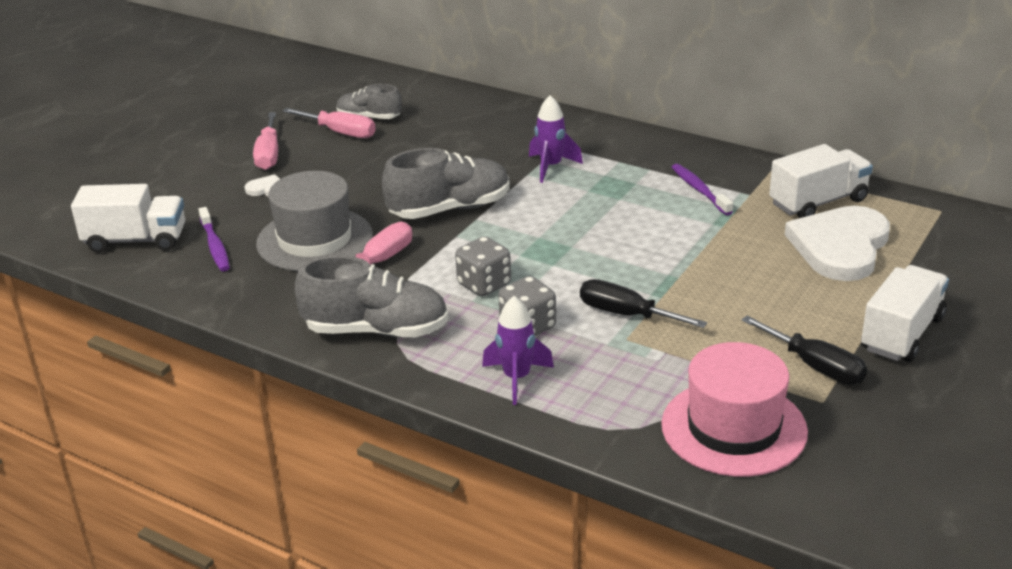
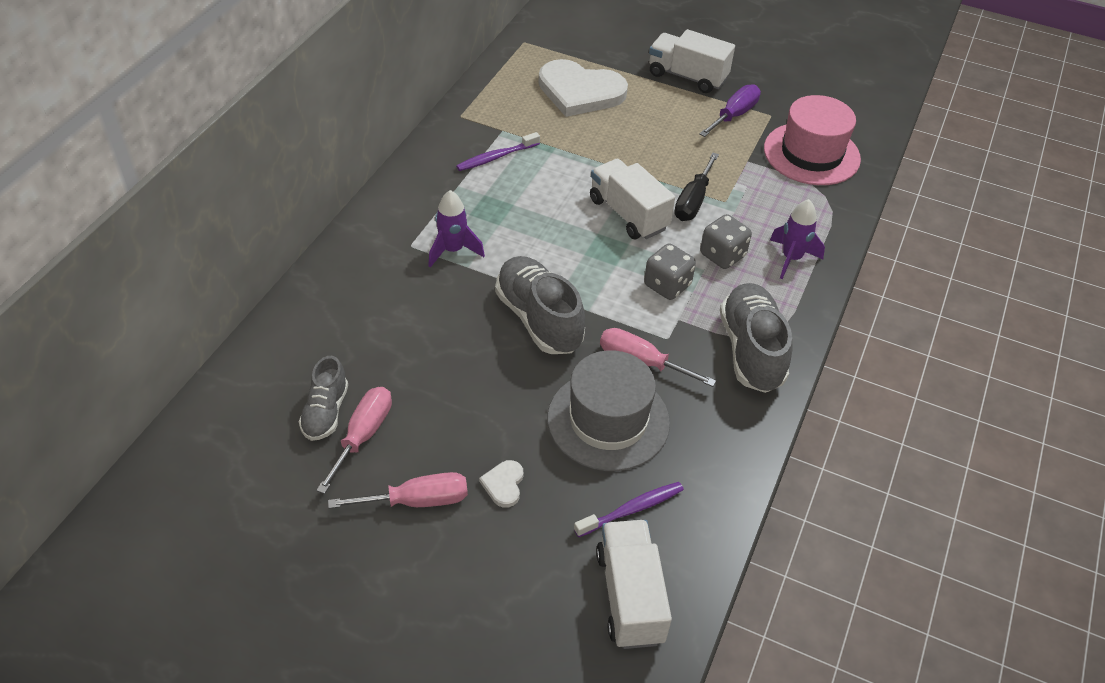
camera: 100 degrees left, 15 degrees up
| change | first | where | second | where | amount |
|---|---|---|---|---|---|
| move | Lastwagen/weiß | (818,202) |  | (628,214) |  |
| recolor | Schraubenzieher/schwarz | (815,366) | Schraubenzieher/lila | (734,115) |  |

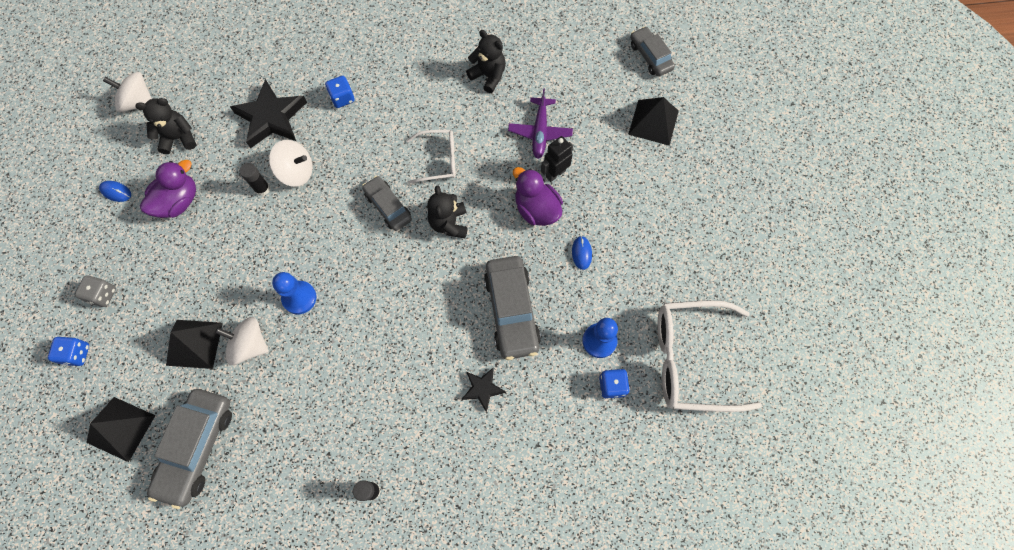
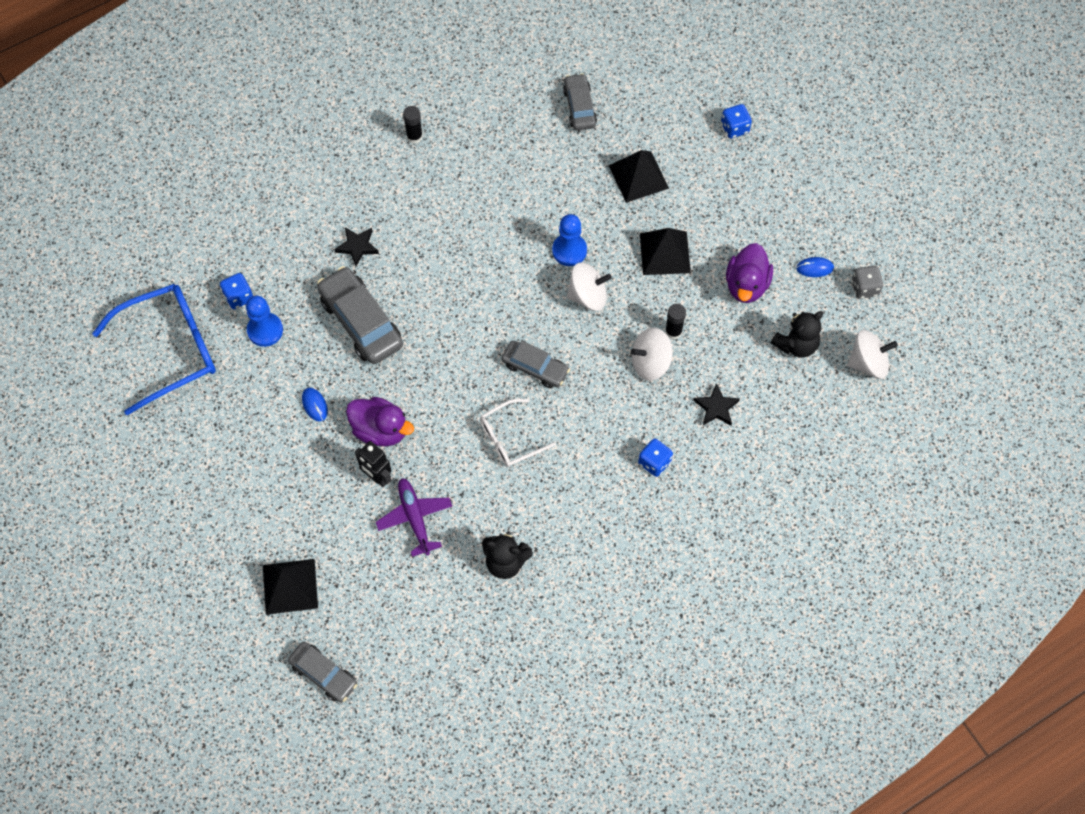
camera: 155 degrees right, 5 degrees down
| change | first | where | second | where | amount |
|---|---|---|---|---|---|
| resize | Stern/schwarz | (271,117) |  | (716,407) | x0.53 |
| rotate | Roboter/schwarz | (555,173) |  | (377,477) | 105 degrees clockwise |
| delete | Teddybär/schwarz | (449,223) |  |  |  |
| move | Spielwürfel/grau | (103,295) |  | (864,288) |  |
| recolor | Brille/weiß | (692,359) | Brille/blau | (169,350) |  |
| move | Kreisel/weiß | (249,345) |  | (588,296) |  |
| resize | Auto/grau | (197,447) |  | (579,107) | x0.62 |
| move | Pyramide/schwarz | (121,429) |  | (664,253) |  |

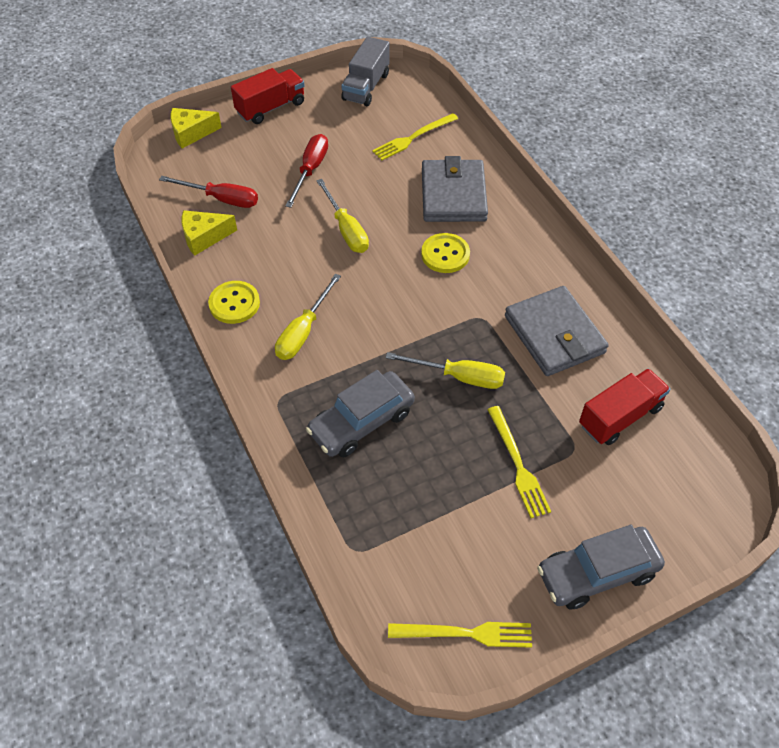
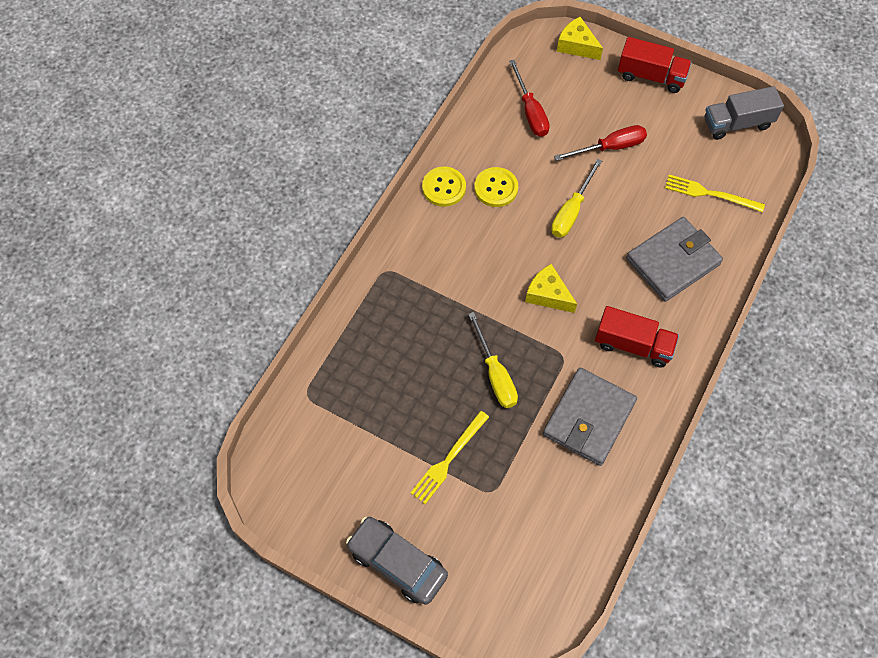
camera: 55 degrees right, 10 degrees up
| change | first | where | second | where | amount |
|---|---|---|---|---|---|
| move | Käse/gelb | (204,237) |  | (548,294) |  |
| move | Knopf/gelb | (445,254) |  | (496,188) |  |
| delete | Schraubenzieher/gelb | (303,331) |  |  |  |
| move | Lastwagen/rot | (620,417) |  | (633,345) |  |
| delete | Auto/grau | (361,422) |  |  |  |
| delete | Gabel/gelb | (466,633) |  |  |  |

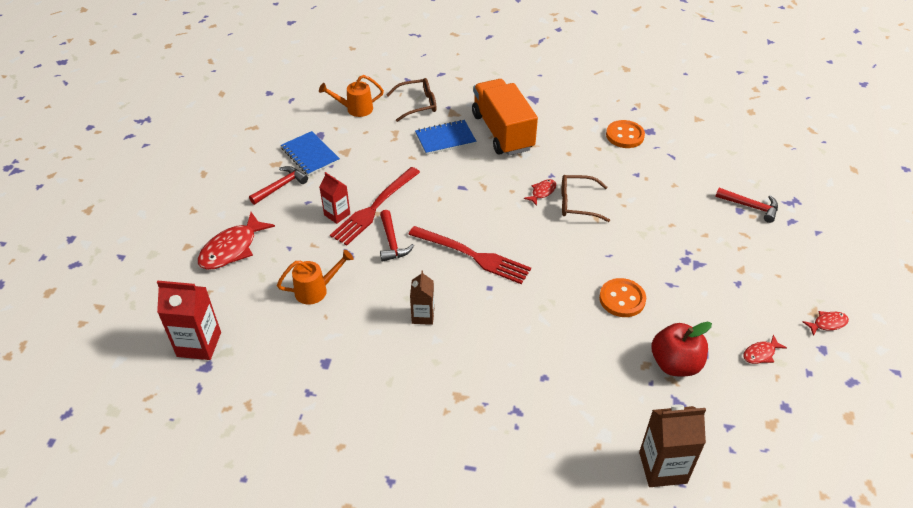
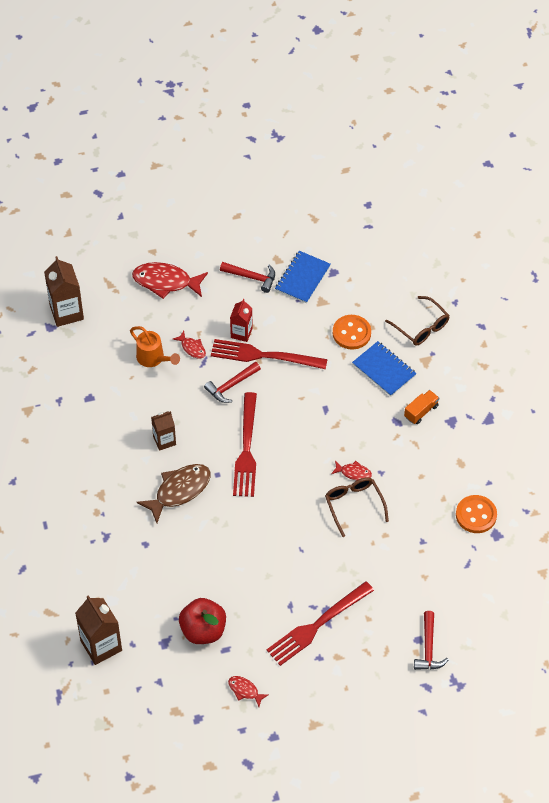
camera: 65 degrees right, 10 degrees up
| change | first | where | second | where | amount |
|---|---|---|---|---|---|
| delete | Gießkanne/orange | (355,109) |  |  |  |
| resize | Lastwagen/orange | (502,132) |  | (421,411) | x0.41 |
| move | Knopf/orange | (622,299) |  | (351,333) |  |
| recolor | Getränkekarton/rot | (199,344) | Getränkekarton/braun | (66,312) |  |
| move | Fisch/rot | (827,323) |  | (192,348) |  |
| insert |  |  | Fisch/braun | (179,491) |  |
| insert |  |  | Gabel/rot | (316,626) |  |

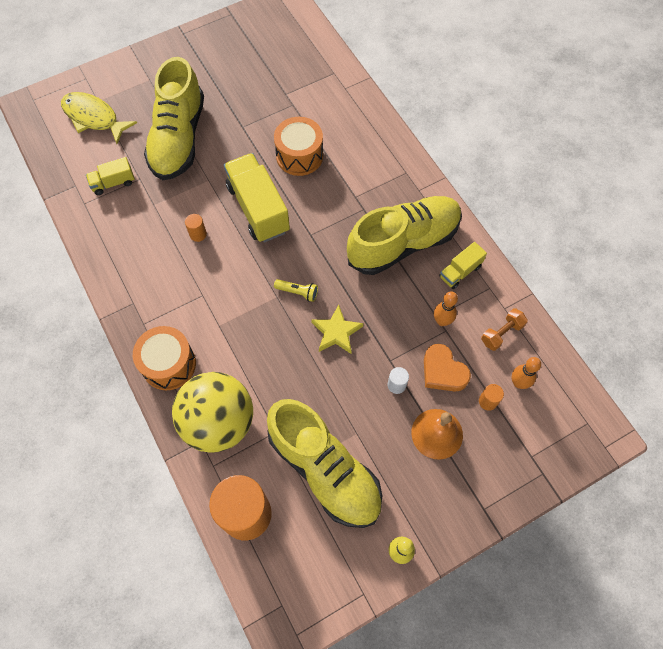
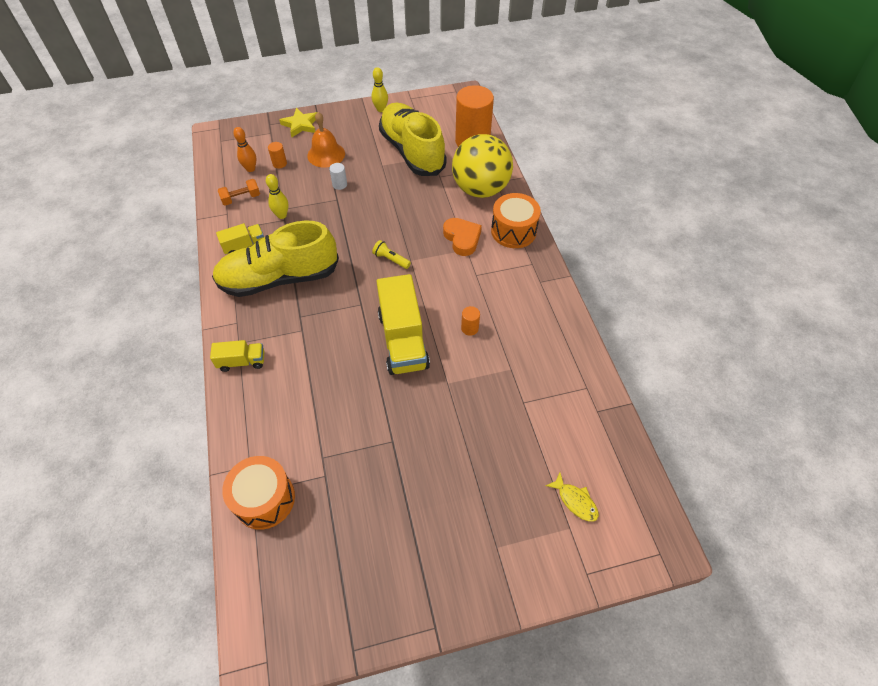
camera: 165 degrees left, 10 degrees down
| change | first | where | second | where | amount |
|---|---|---|---|---|---|
| delete | Schuh/gelb | (178,138) |  |  |  |
| resize | Fisch/gelb | (94,118) |  | (575,501) | x0.54 |
| move | Trommel/orange | (299,156) |  | (264,499) |  |
| move | Lastwagen/gelb | (113,183) |  | (242,361) |  |
| recolor | Bowlingkegel/orange | (442,321) | Bowlingkegel/gelb | (282,215) |  |
| move | Stern/gelb | (336,332) |  | (301,125) |  |
| move | Herz/orange | (443,371) |  | (462,239) |  |

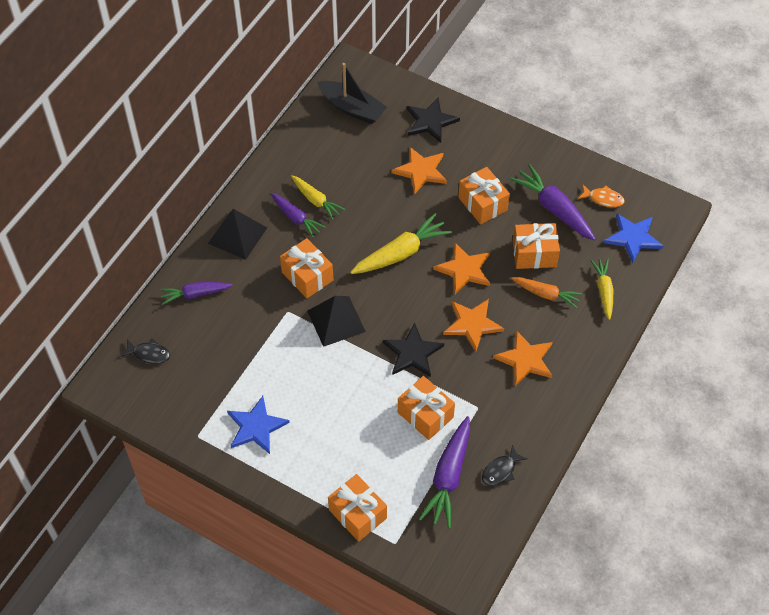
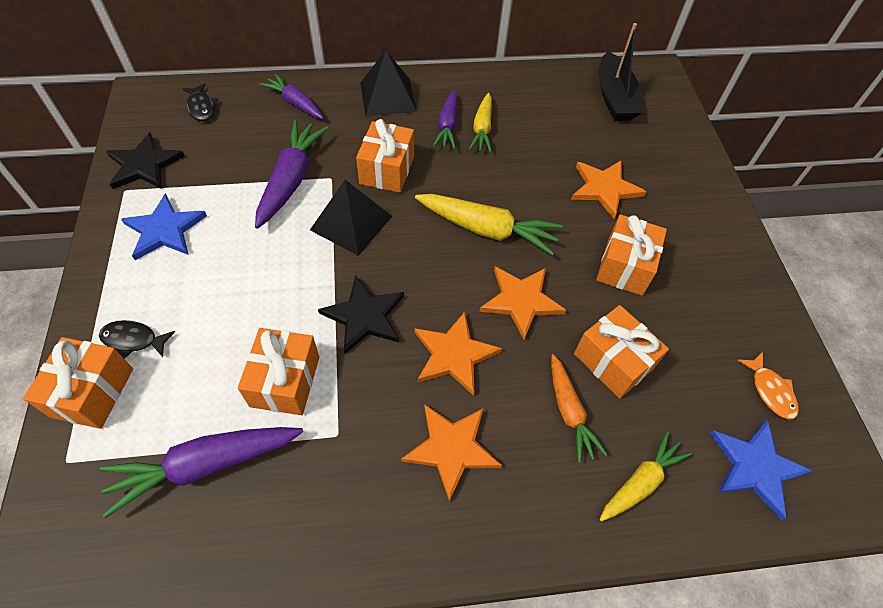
camera: 50 degrees right, 0 degrees up
| change | first | where | second | where | amount |
|---|---|---|---|---|---|
| move | Stern/schwarz | (430,121) |  | (144,165) |  |
| move | Karotte/lila | (554,209) |  | (291,180) |  |
| move | Fisch/schwarz | (500,470) |  | (133,340) |  |

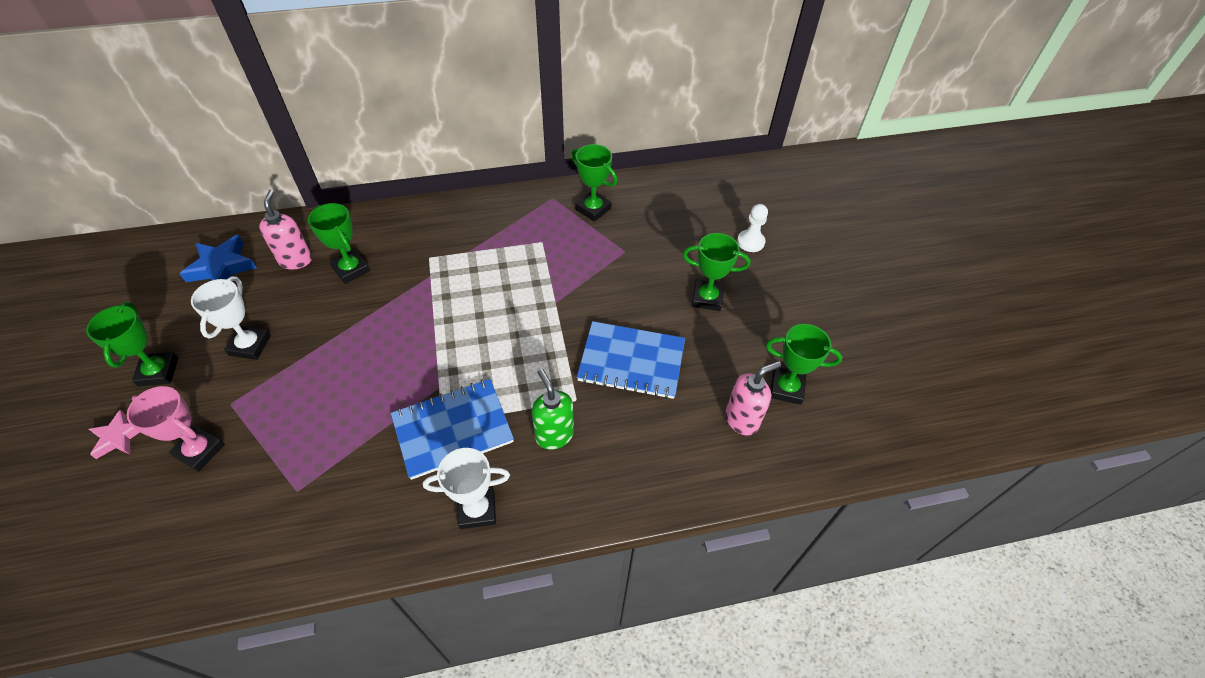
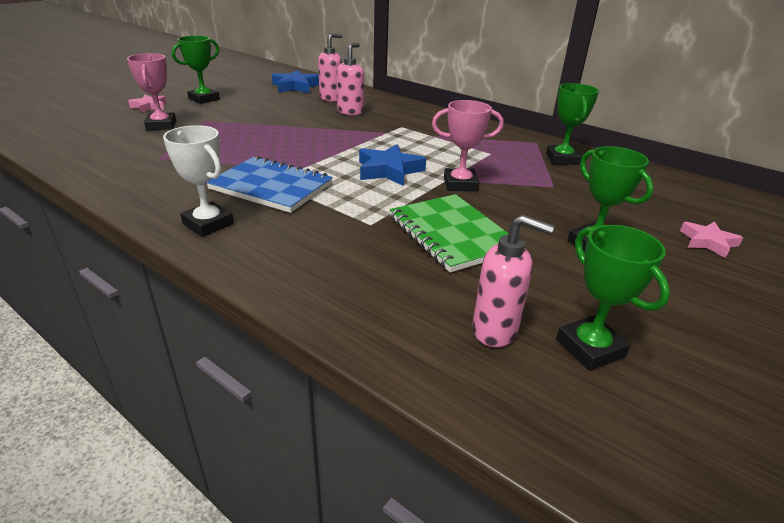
camera: 50 degrees right, 20 degrees down
| change | first | where | second | where | amount |
|---|---|---|---|---|---|
| replace | Pokal/grün | (351,269) | Seifenspender/rosa | (350,112) |  |
| replace | Bauer/weiß | (750,242) | Stern/rosa | (708,242) |  |
| delete | Pokal/weiß | (250,345) |  |  |  |
| recolor | Notizbuch/blau | (631,361) | Notizbuch/grün | (452,234) |  |
| delete | Seifenspender/grün | (554,435) |  |  |  |
| insert |  |  | Pokal/rosa | (460,184) |  |
| insert |  |  | Stern/blau | (389,170) |  |

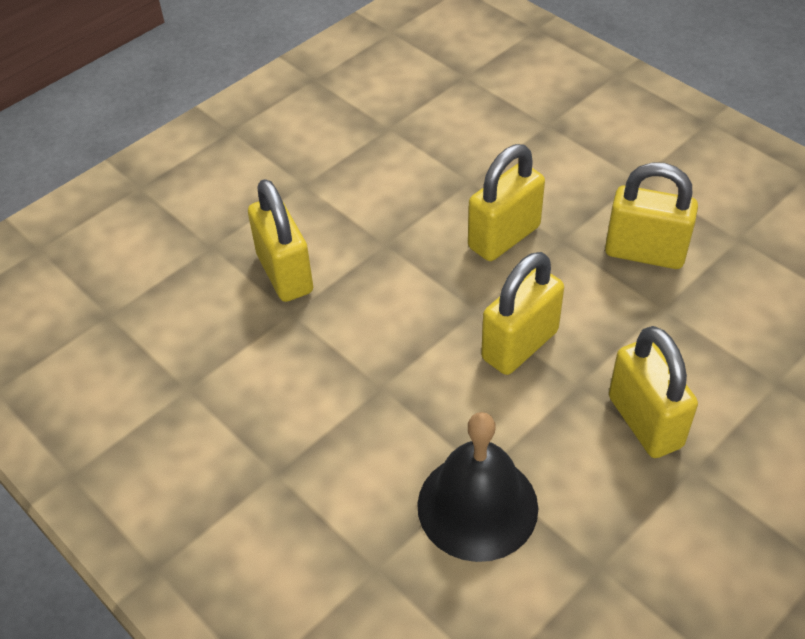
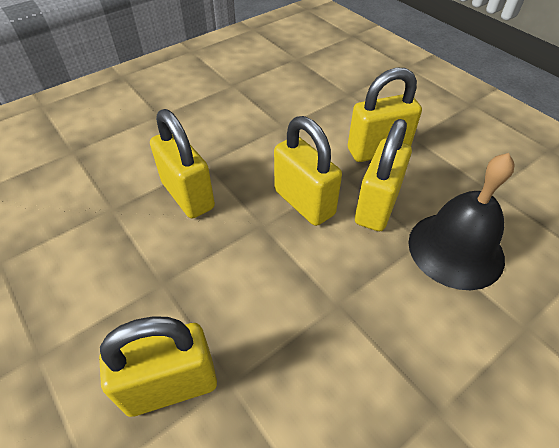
camera: 85 degrees left, 0 degrees up
| change | first | where | second | where | amount |
|---|---|---|---|---|---|
| move | Vorhängeschloss/gelb | (645,253) |  | (376,206) |  |

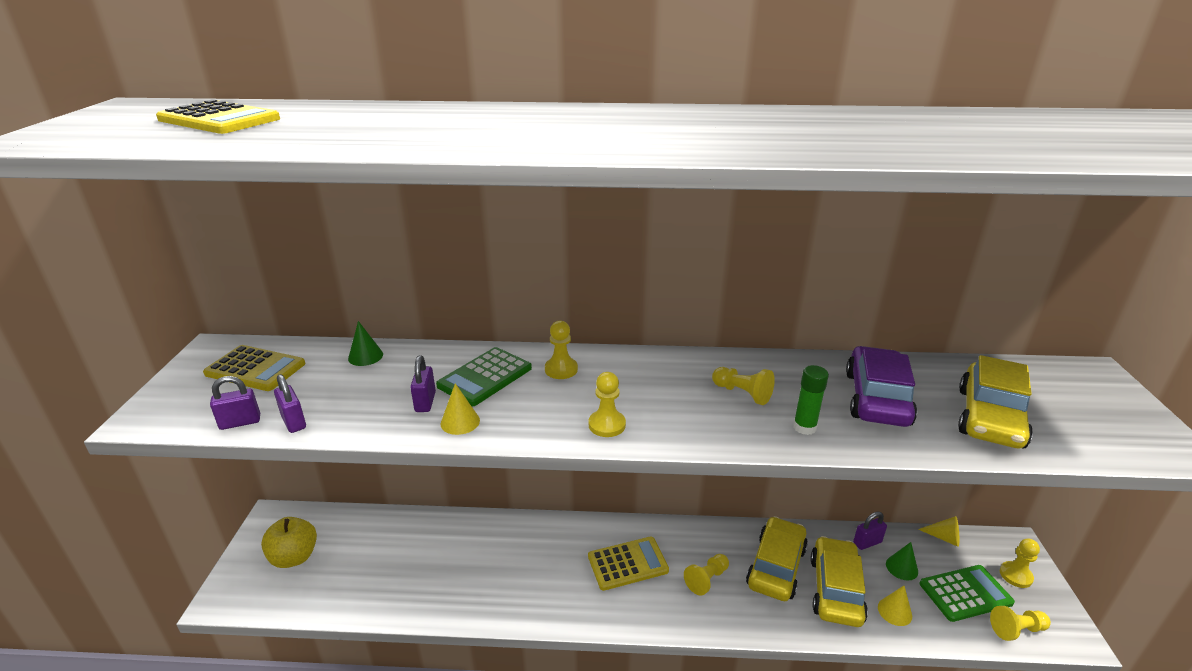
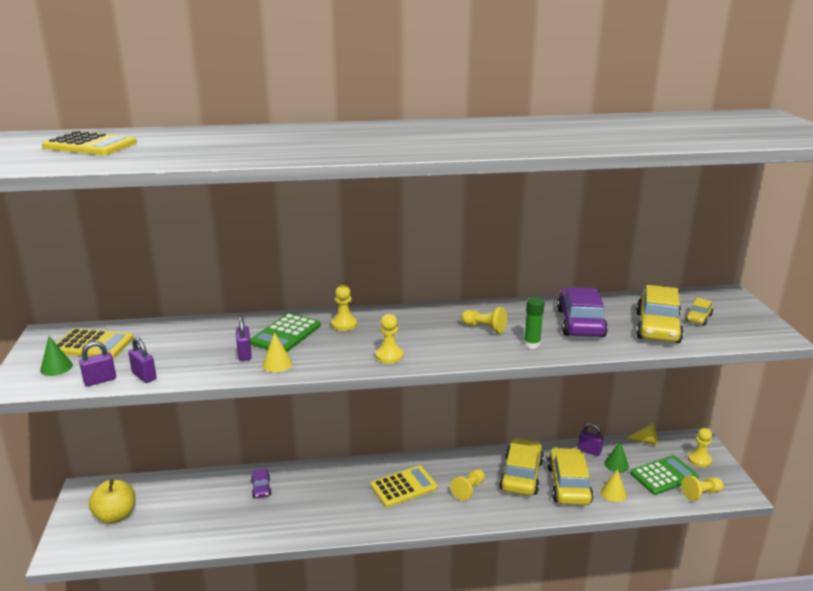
camera: 10 degrees left, 5 degrees down
| change | first | where | second | where | amount |
|---|---|---|---|---|---|
| move | Kegel/grün | (365,356) |  | (56,367) |  |
| rotate | Vorhängeschloss/lila | (867,542) |  | (589,451) | 60 degrees clockwise |
| insert |  |  | Auto/gelb | (698,318) |  |
| insert |  |  | Auto/lila | (261,488) |  |

